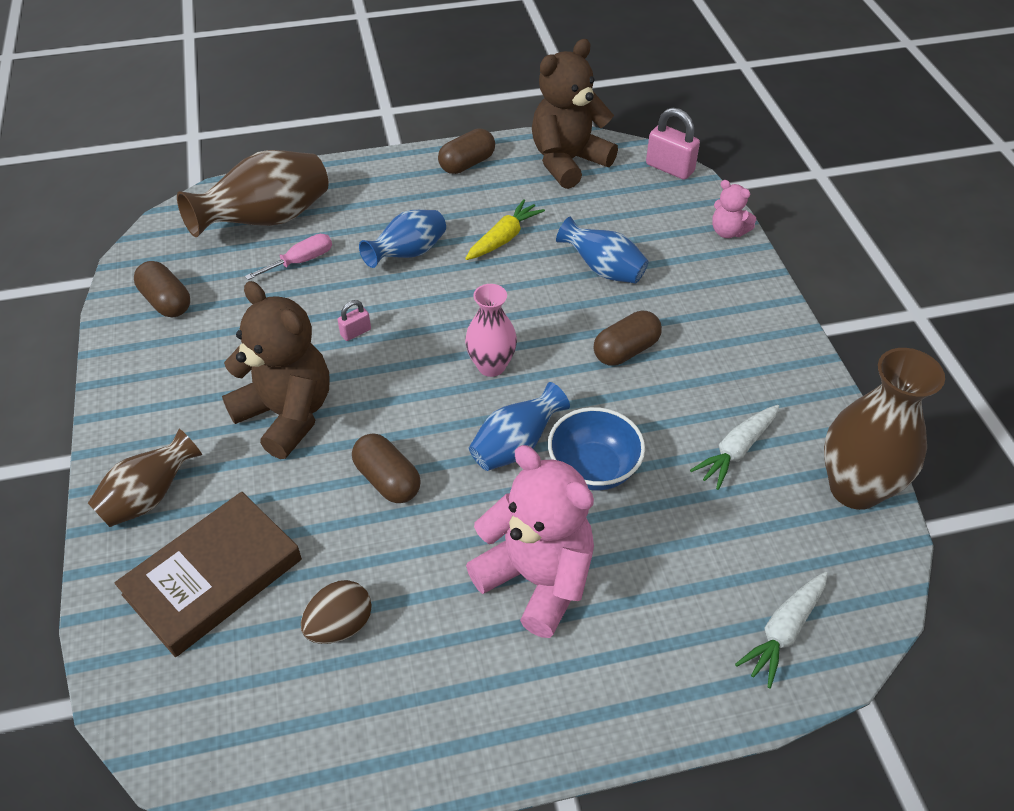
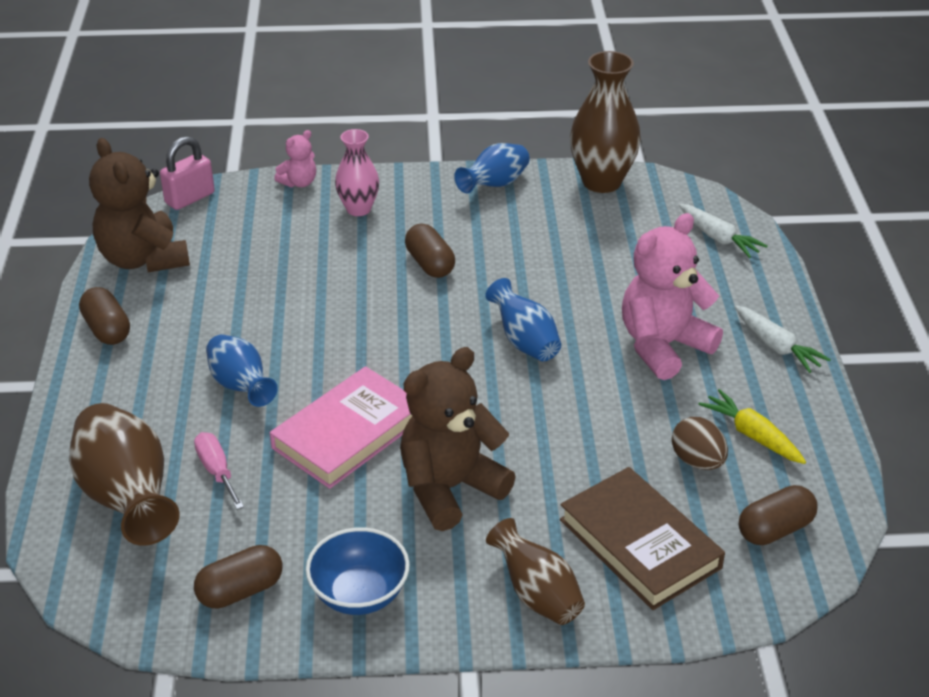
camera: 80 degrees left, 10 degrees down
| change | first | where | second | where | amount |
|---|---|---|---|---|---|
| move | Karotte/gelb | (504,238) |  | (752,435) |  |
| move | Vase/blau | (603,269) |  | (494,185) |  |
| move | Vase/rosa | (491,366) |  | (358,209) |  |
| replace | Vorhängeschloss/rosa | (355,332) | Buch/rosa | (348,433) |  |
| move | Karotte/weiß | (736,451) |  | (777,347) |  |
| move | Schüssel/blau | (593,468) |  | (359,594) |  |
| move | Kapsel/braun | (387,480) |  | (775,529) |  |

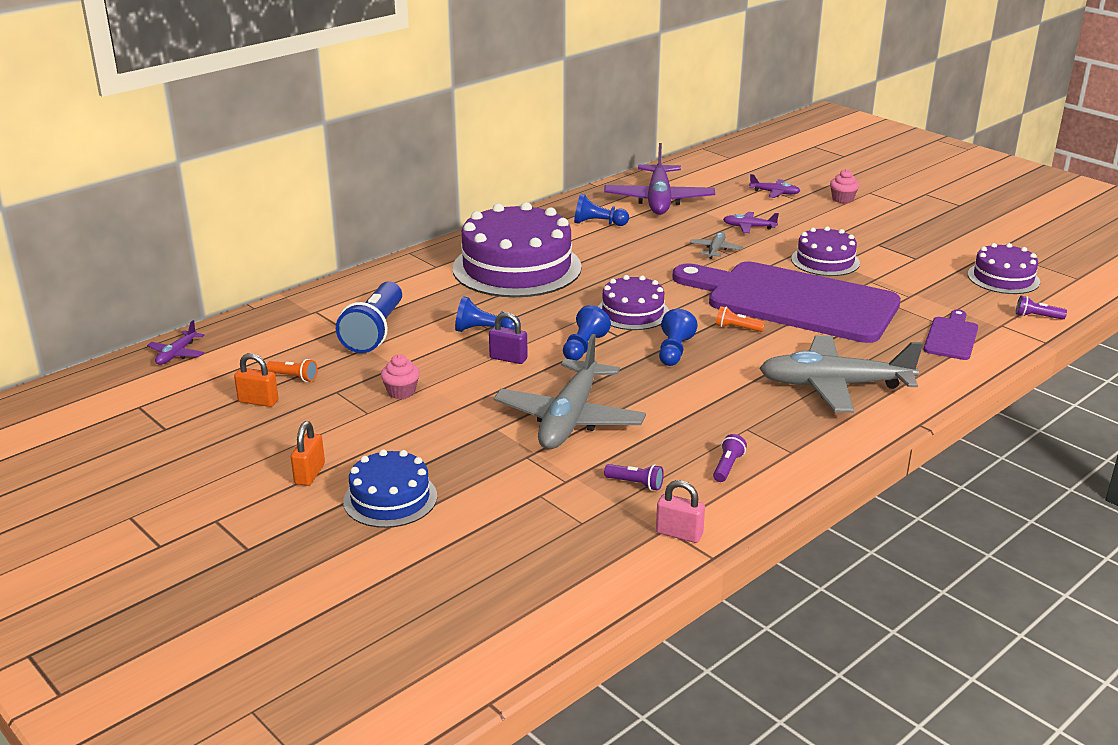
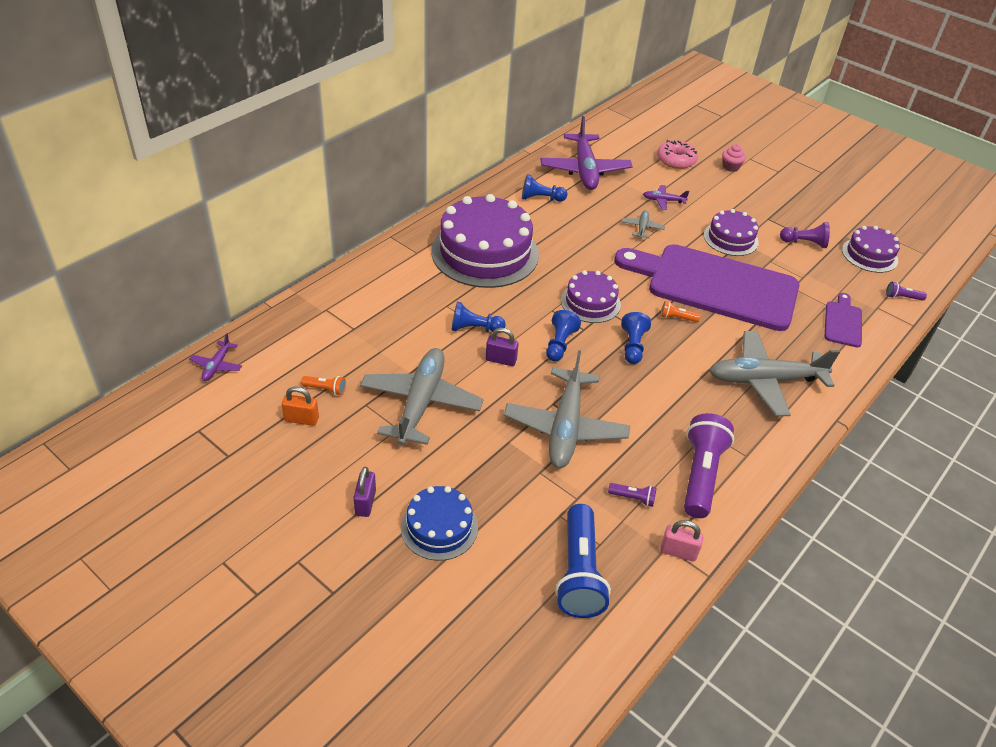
camera: 10 degrees left, 15 degrees up
| change | first | where | second | where | amount |
|---|---|---|---|---|---|
| replace | Flugzeug/lila | (775,193) | Donut/rosa | (676,160) |  |
| move | Taschenlampe/blau | (375,332) |  | (579,572) |  |
| replace | Muffin/rosa | (401,392) | Flugzeug/grau | (420,402) |  |
| recolor | Vorhängeschloss/orange | (309,474) | Vorhängeschloss/lila | (365,503) |  |
| resize | Taschenlampe/lila | (727,466) |  | (700,475) | x2.31 |
| insert |  |  | Bauer/lila | (804,243) |  |

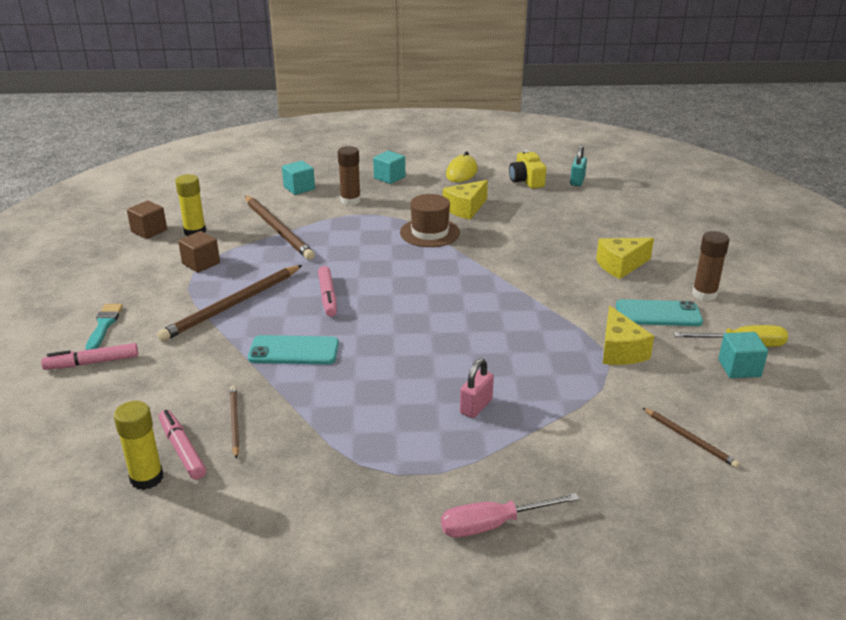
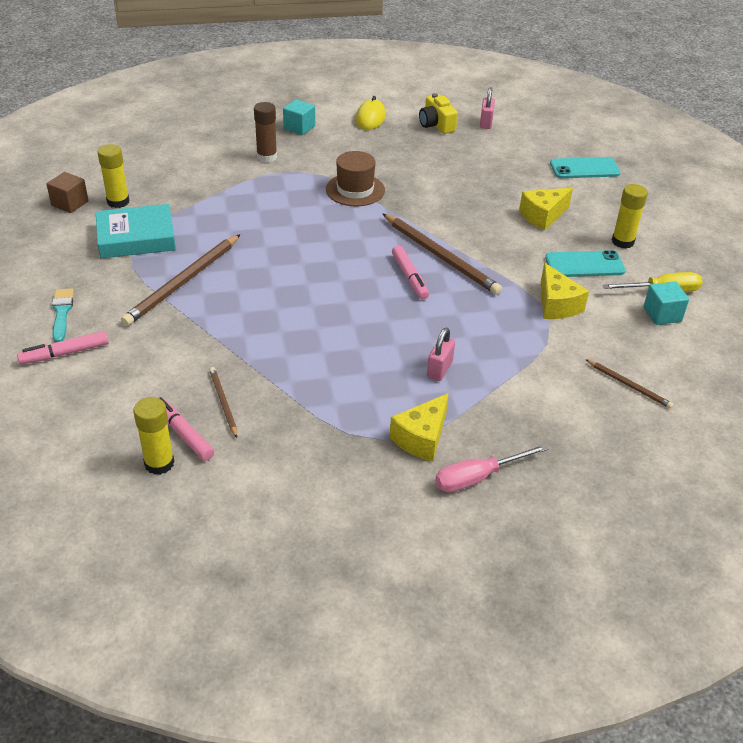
camera: 10 degrees left, 10 degrees up
| change | first | where | second | where | amount |
|---|---|---|---|---|---|
| recolor | Vorhängeschloss/türkis | (577,181) | Vorhängeschloss/rosa | (486,123) |  |
| delete | Kubus/türkis | (299,188) |  |  |  |
| move | Käse/gelb | (465,209) |  | (421,438) |  |
| move | Bleistift/braun | (278,230) |  | (441,256) |  |
| replace | Kubus/braun | (201,263) | Buch/türkis | (136,238) |  |
| recolor | Klebestift/braun | (704,294) | Klebestift/gelb | (622,242) |  |
| move | Filzstift/rosa | (327,296) |  | (409,277) |  |
| move | Handy/türkis | (294,351) |  | (584,168) |  |

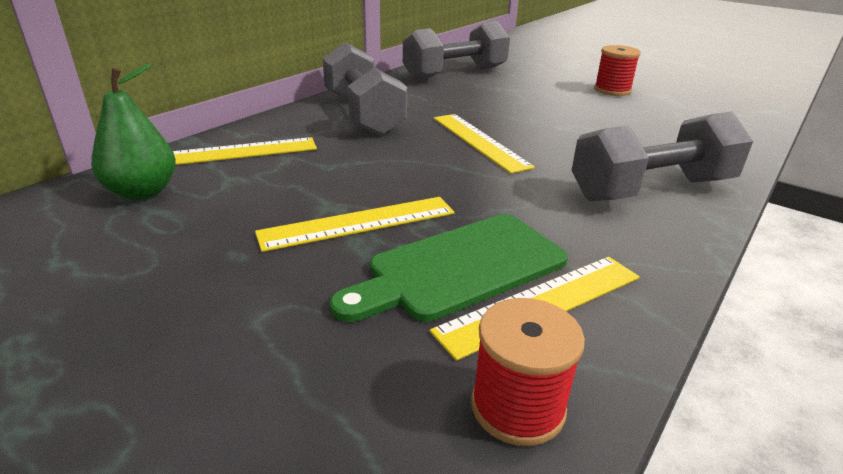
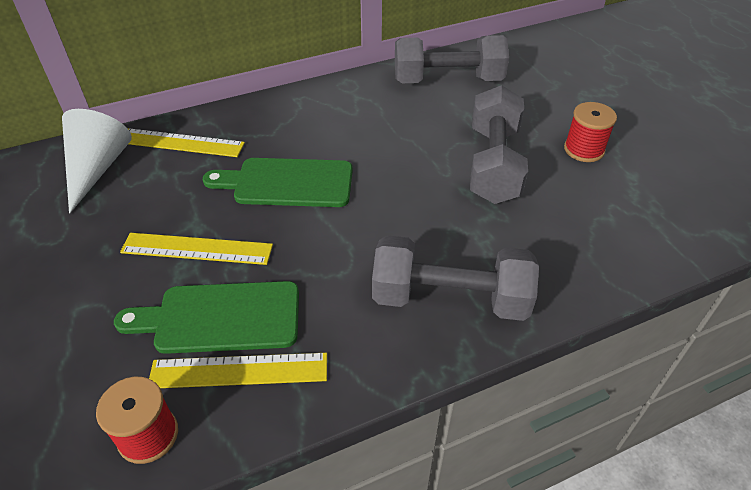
camera: 30 degrees right, 15 degrees up
| change | first | where | second | where | amount |
|---|---|---|---|---|---|
| move | Hantel/grau | (363,114) |  | (493,164) |  |
| replace | Birne/grün | (142,192) | Kegel/weiß | (97,168) |  |
| delete | Lineal/gelb | (479,141) |  |  |  |
| insert |  |  | Schneidebrett/grün | (287,183) |  |

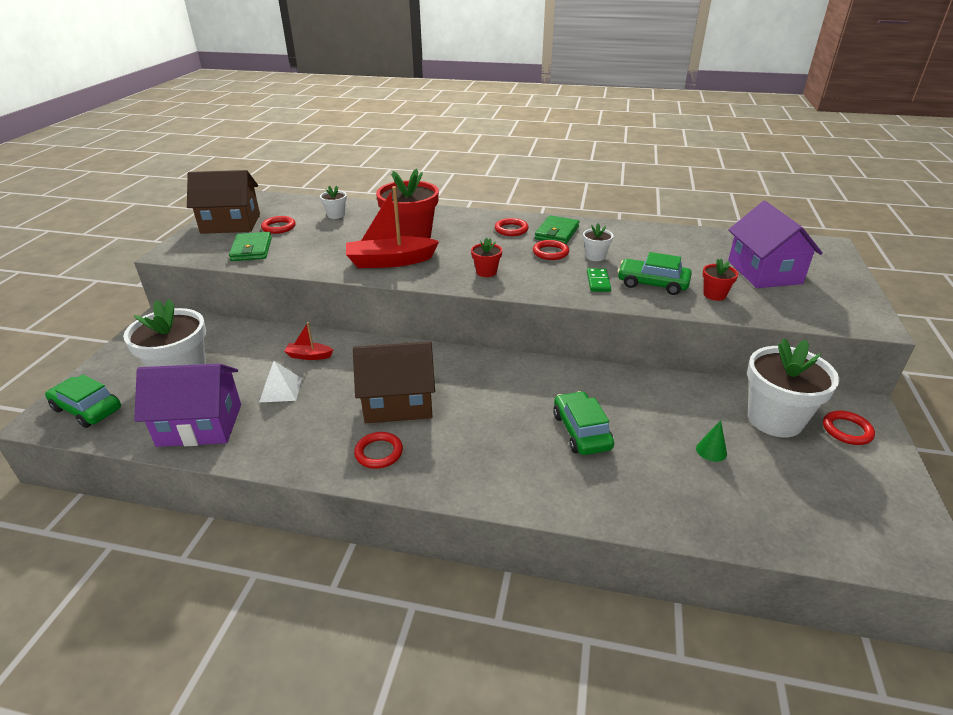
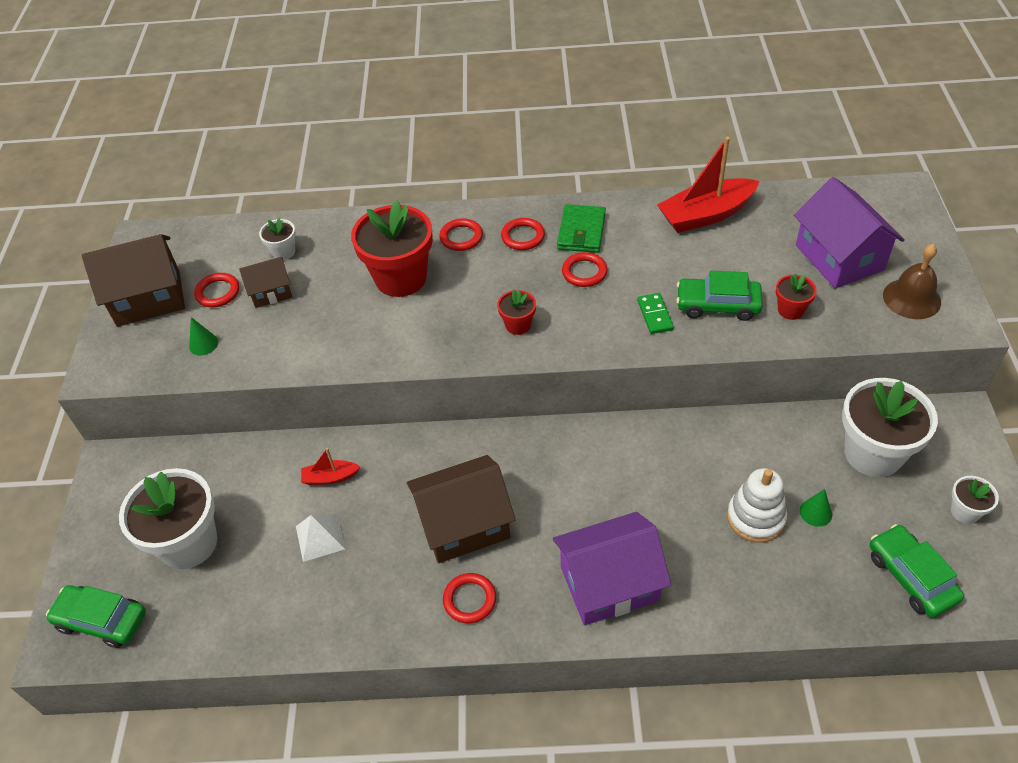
camera: 10 degrees left, 15 degrees up
| change | first | where | second | where | amount |
|---|---|---|---|---|---|
| move | Boot/rot | (390,261) |  | (706,215) |  |
| move | Blumentopf/weiß | (595,256) |  | (965,511) |  |
| replace | Geldbörse/grün | (251,249) | Kegel/grün | (203,344) |  |
| move | Haus/lila | (200,425) |  | (609,583) |  |
| move | Auto/grün | (581,431) |  | (911,577) |  |
| move | Ring/rot | (847,430) |  | (461,237) |  |
| insert |  |  | Glocke/braun | (911,298) |  |
| insert |  |  | Haus/braun | (271,292) |  |
| insert |  |  | Stapelspielzeug/weiß | (755,517) |  |

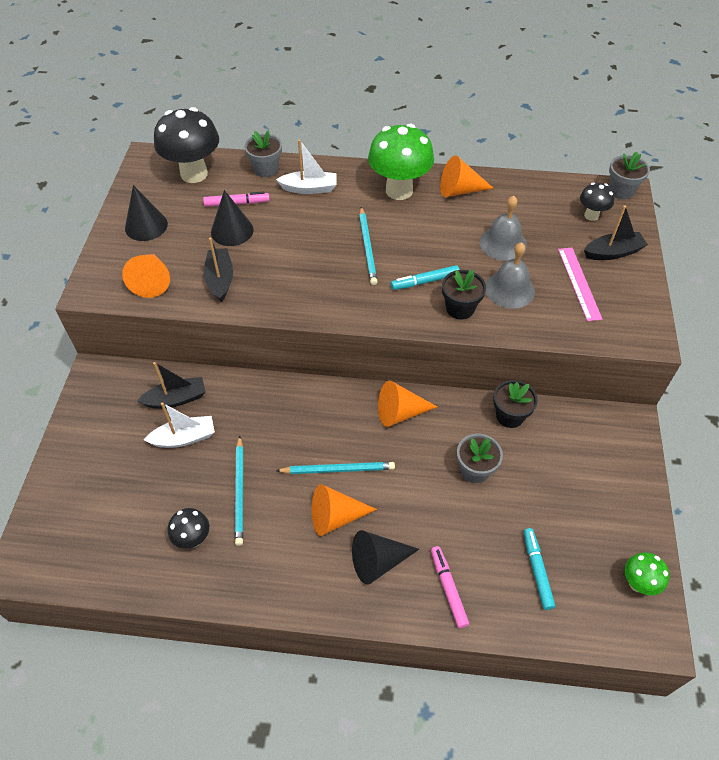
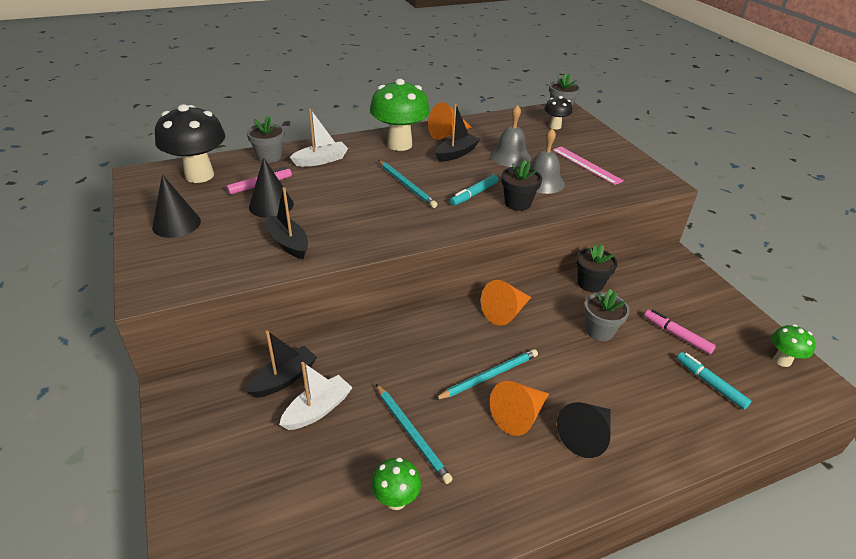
camera: 30 degrees left, 15 degrees down
| change | first | where | second | where | amount |
|---|---|---|---|---|---|
| move | Boot/schwarz | (613,252) |  | (456,153) |  |
| delete | Kegel/orange | (152,281) |  |  |  |
| recolor | Pilz/schwarz | (193,539) | Pilz/grün | (396,500) |  |
| move | Filzstift/rosa | (448,588) |  | (677,335) |  |

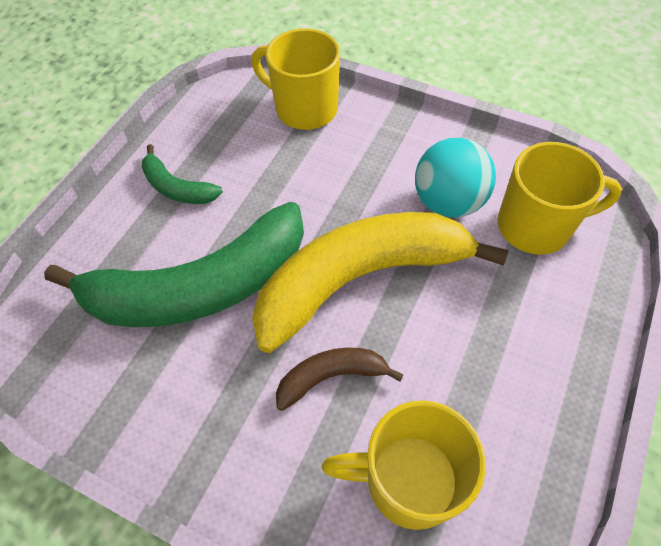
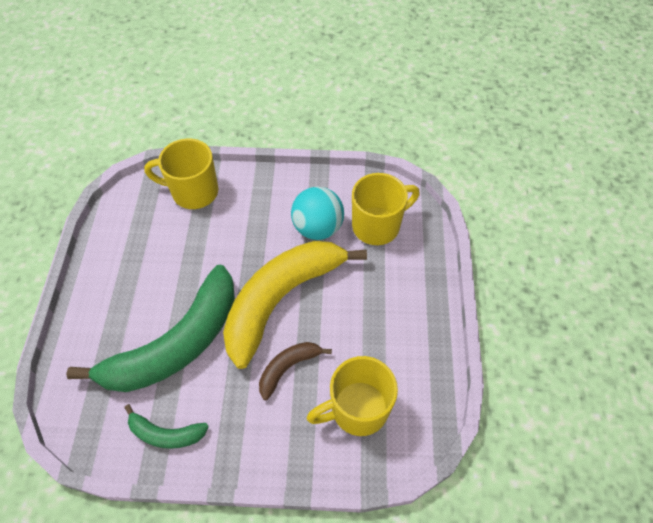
camera: 25 degrees left, 0 degrees up
| change | first | where | second | where | amount |
|---|---|---|---|---|---|
| move | Banane/grün | (177,188) |  | (166,434) |  |

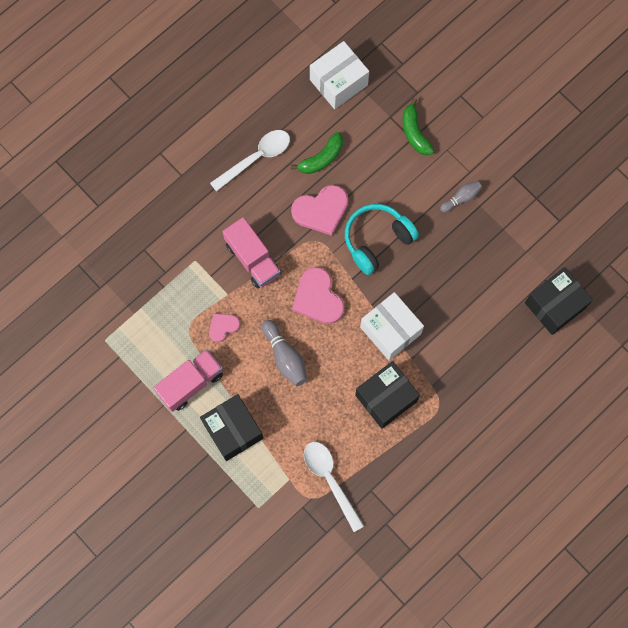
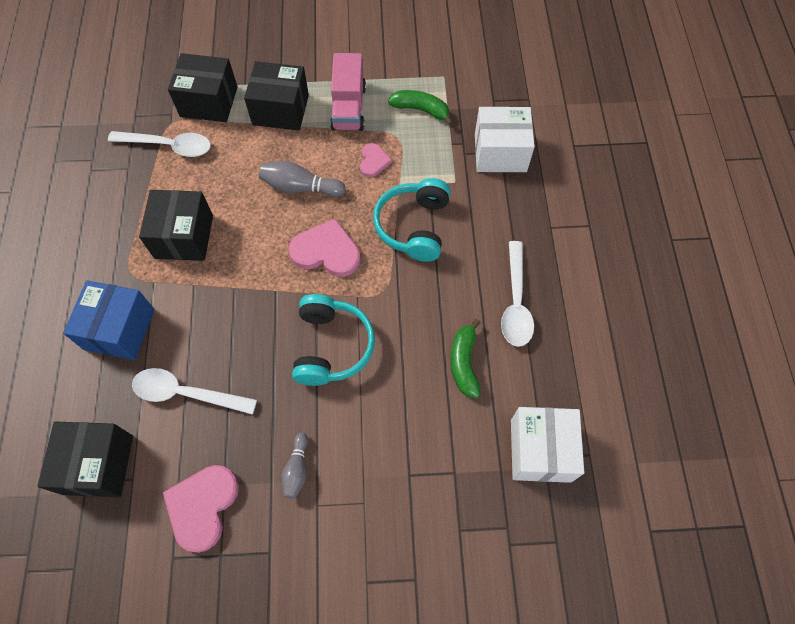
camera: 130 degrees right, 10 degrees down
| change | first | where | second | where | amount |
|---|---|---|---|---|---|
| move | Banane/grün | (415,132) |  | (421,110) |  |
| move | Herz/rosa | (321,210) |  | (202,506) |  |
| replace | Lastwagen/rosa | (252,259) | Kopfhörer/türkis | (414,226) |  |
| move | Schachtel/weiß | (390,330) |  | (500,152) |  |
| insert |  |  | Schachtel/schwarz | (209,102) |  |
| insert |  |  | Schachtel/blau | (119,329) |  |
| insert |  |  | Löffel/weiß | (186,393) |  |

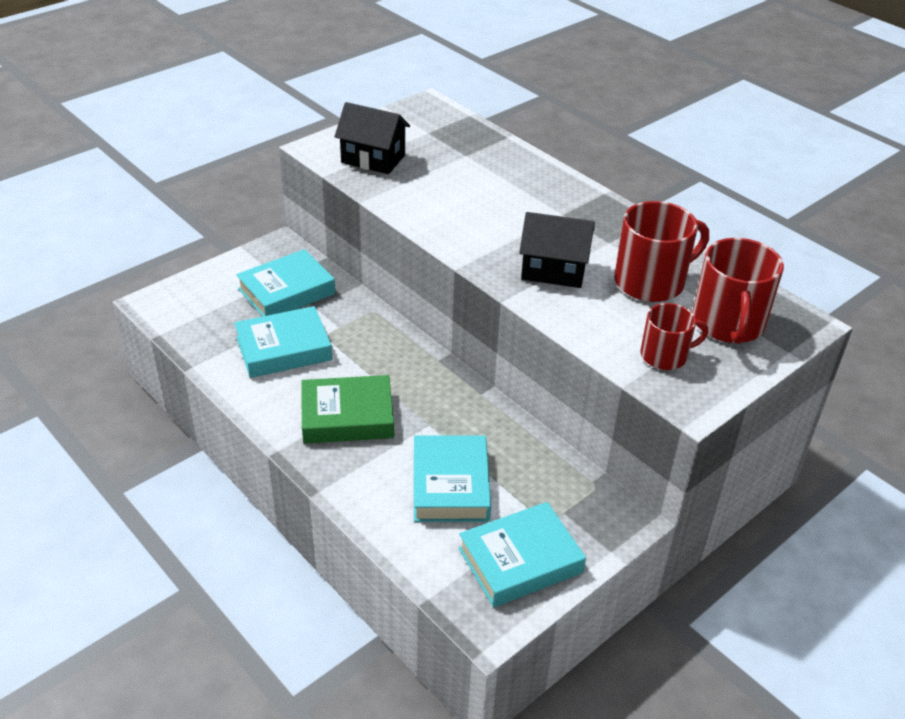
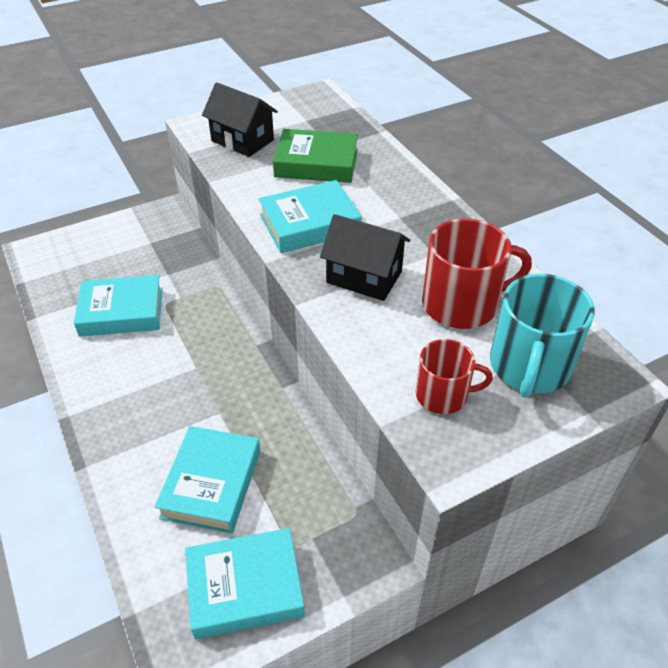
camera: 15 degrees right, 5 degrees up
| change | first | where | second | where | amount |
|---|---|---|---|---|---|
| recolor | Tasse/rot | (728,323) | Tasse/türkis | (529,366) |  |
| move | Buch/türkis | (287,291) |  | (309,224) |  |
| move | Buch/grün | (347,416) |  | (316,163) |  |

